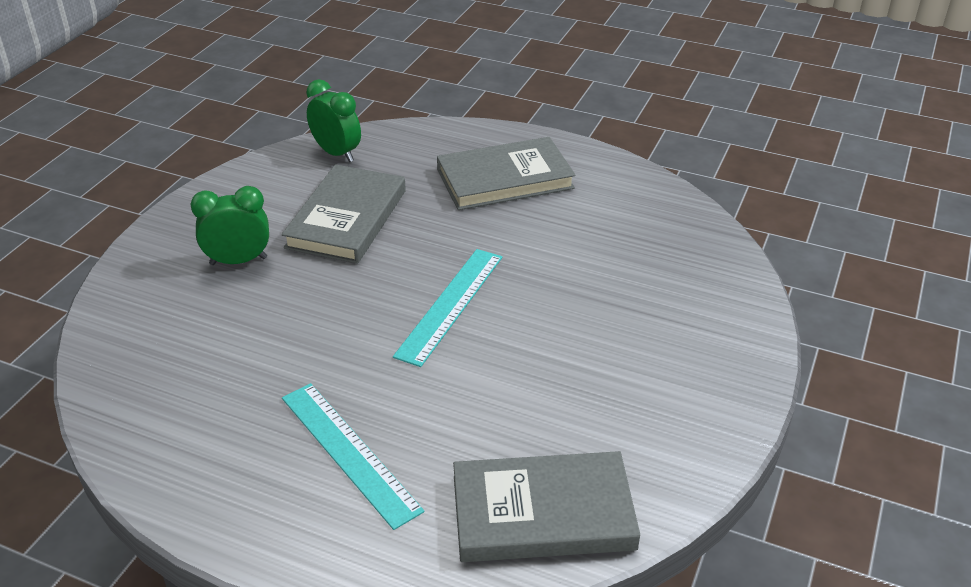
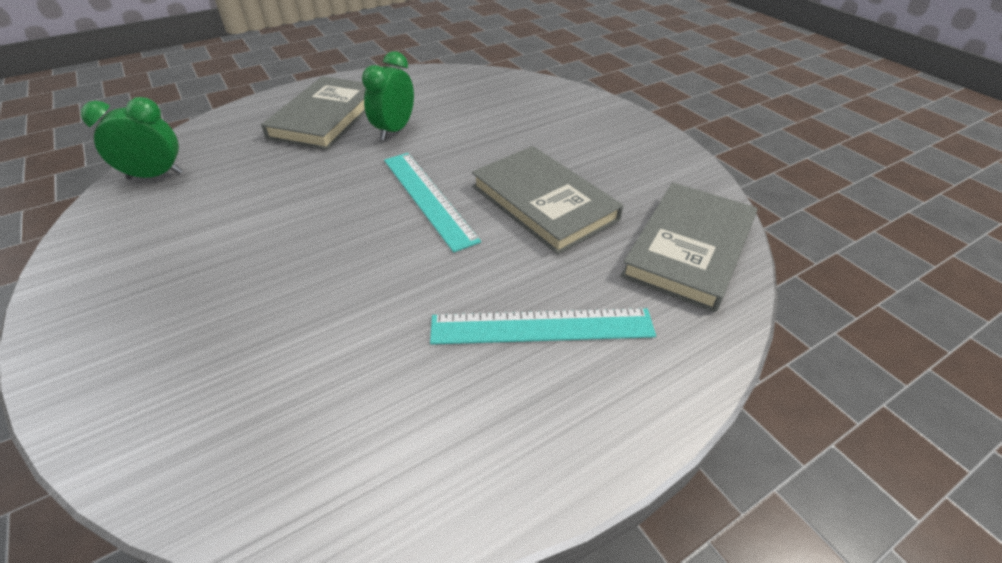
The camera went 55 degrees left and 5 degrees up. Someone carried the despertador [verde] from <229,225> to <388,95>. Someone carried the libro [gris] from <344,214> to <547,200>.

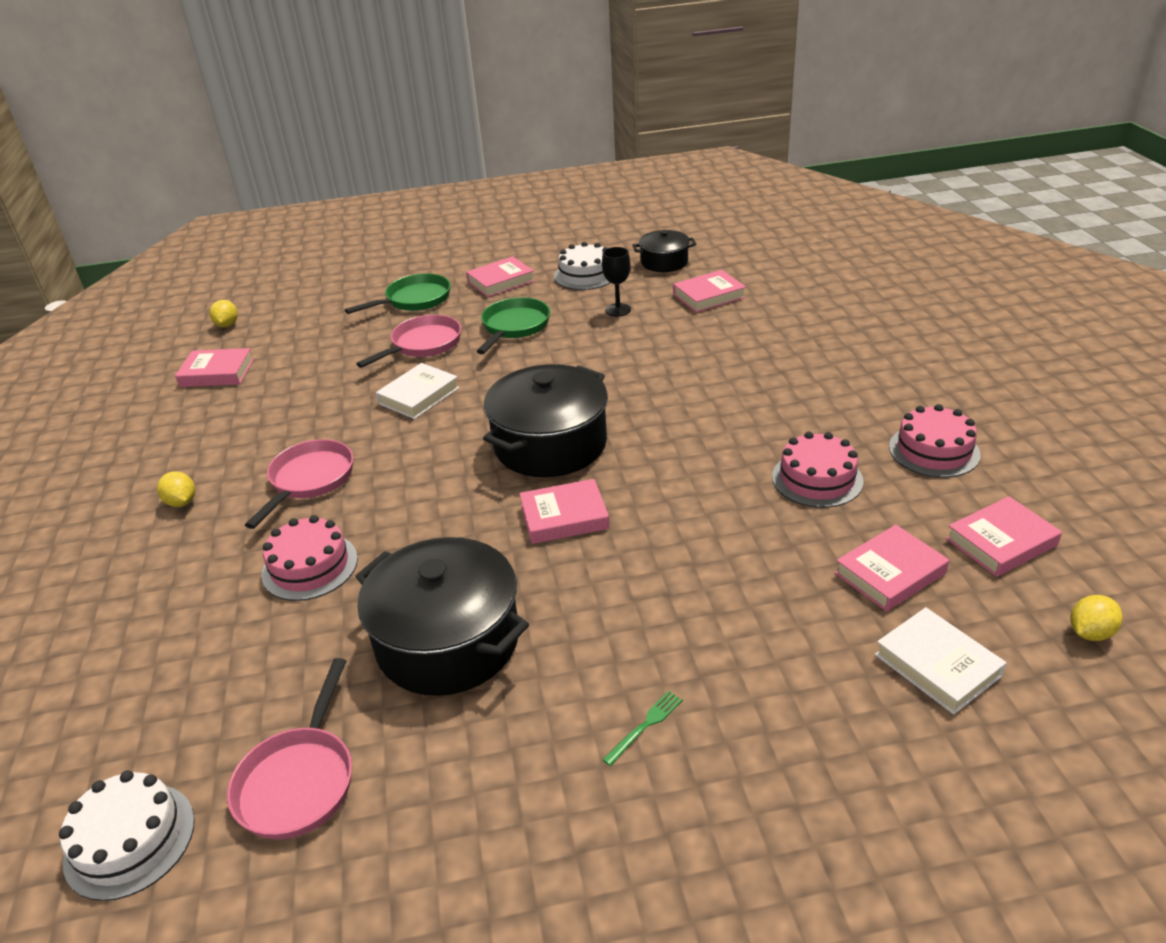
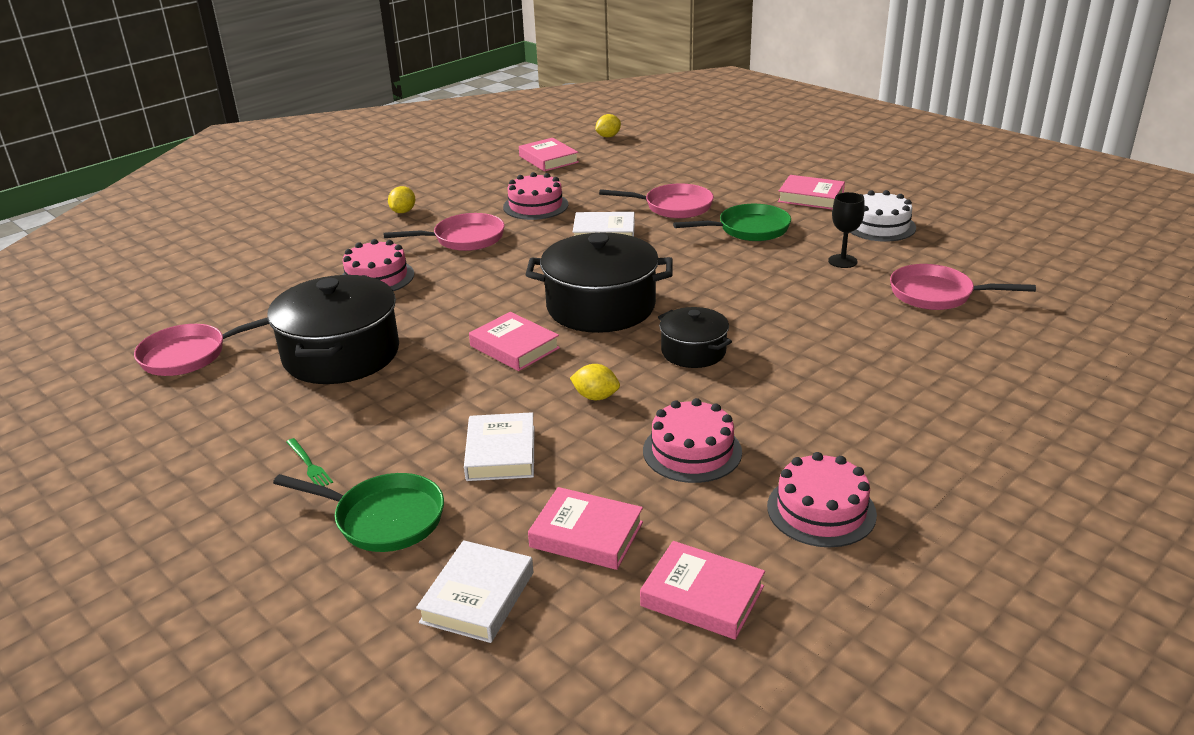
The camera went 55 degrees right and 5 degrees down. Someone carried the sartén [verde] from <398,294> to <358,512>. Someone rotated the tenedor [verde] at <642,728> by 45 degrees clockwise. Someone put down the libro [blanco] at <499,446>. Someone put down the tarta [rosa] at <535,196>. Someone carried the limón [amarillo] from <1096,618> to <595,382>. Someone carried the olla [negro] from <664,251> to <695,337>. Someone swapped the libro [rosa] at <709,291> for the sartén [rosa] at <963,287>. Someone took away the tarta [blanco] at <127,835>.

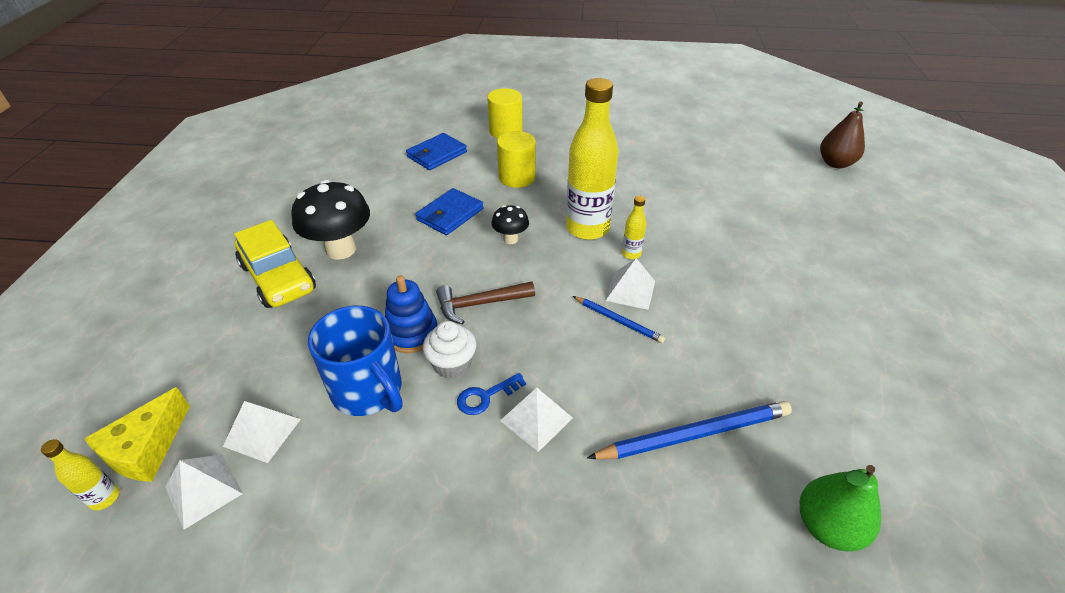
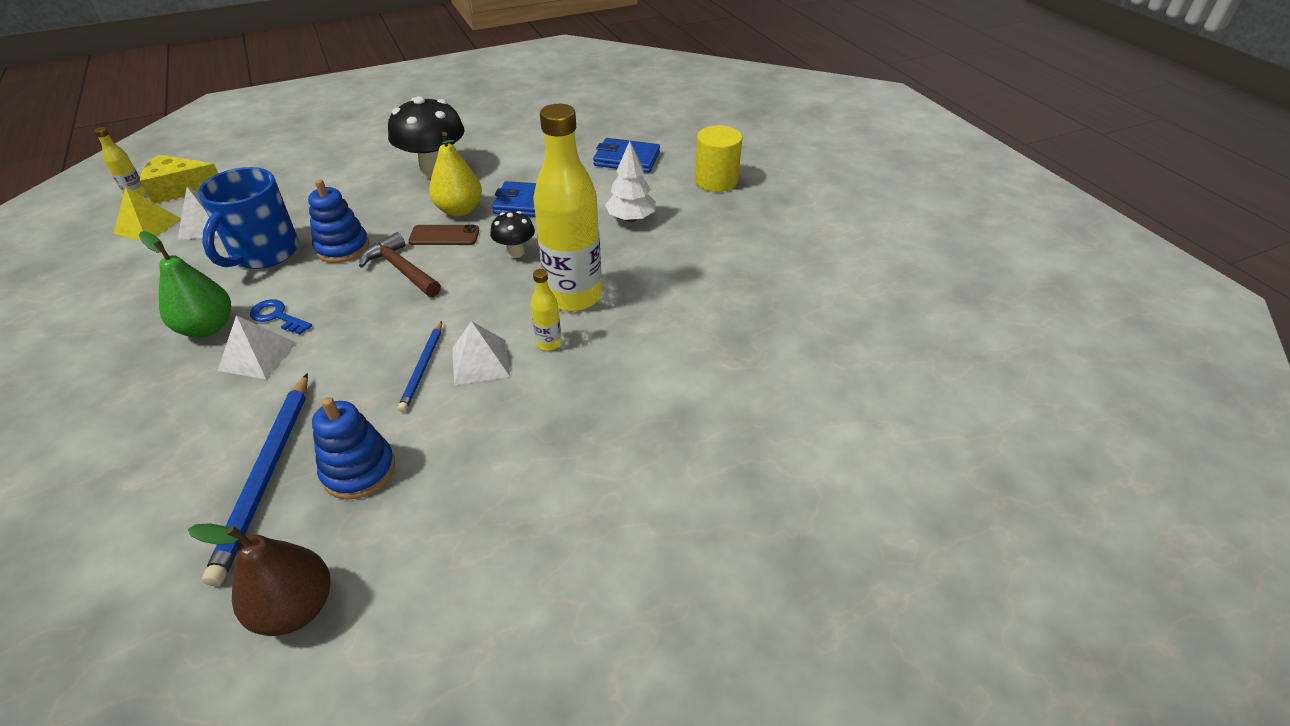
The camera went 60 degrees right and 0 degrees up. Someone repainted the pirámide [blanco] at <204,492>, which became the pirámide [amarillo] at <147,214>. Someone carried the pera [verde] from <840,508> to <185,284>. Someone carried the pera [marrón] from <842,135> to <259,579>. Someone rotated the lápiz [azul] at <689,430> by 45 degrees clockwise. Someone put down the juguete apilable [azul] at <353,448>. Someone put down the móvil [marrón] at <443,235>. Someone put down the pera [amarillo] at <455,174>. Someone swapped the cilindro [amarillo] at <516,159> for the árbol [blanco] at <630,181>. Someone took away the coche [amarillo] at <275,264>. Someone took away the magdalena [blanco] at <449,350>.

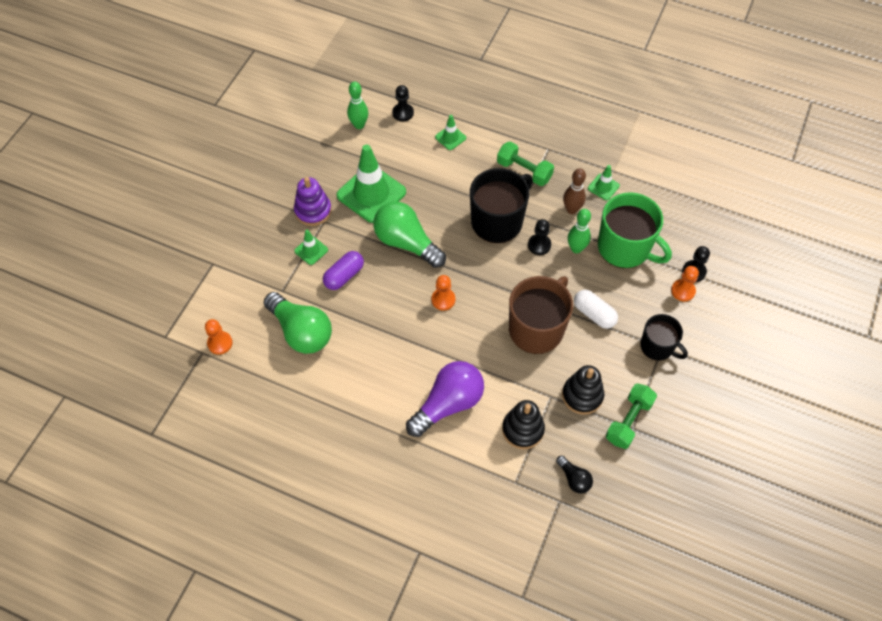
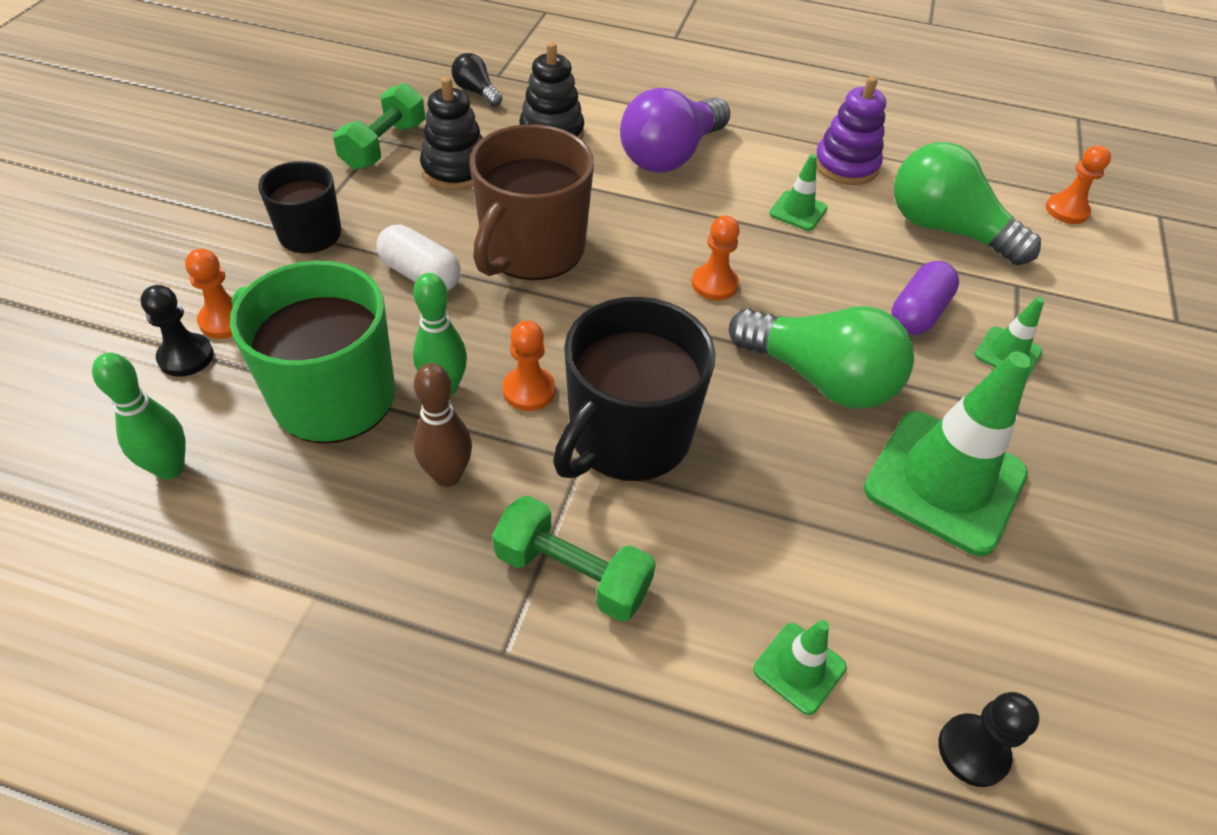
The camera went 170 degrees right and 10 degrees down. Someone carried the bolo [verde] from <357,105> to <139,416>. Someone repainted the peón [negro] at <539,237>, which became the peón [naranja] at <529,365>. Someone carried the cono de tráfico [verde] from <604,182> to <798,192>. Someone carried the juguete apilable [morado] from <313,201> to <850,130>.

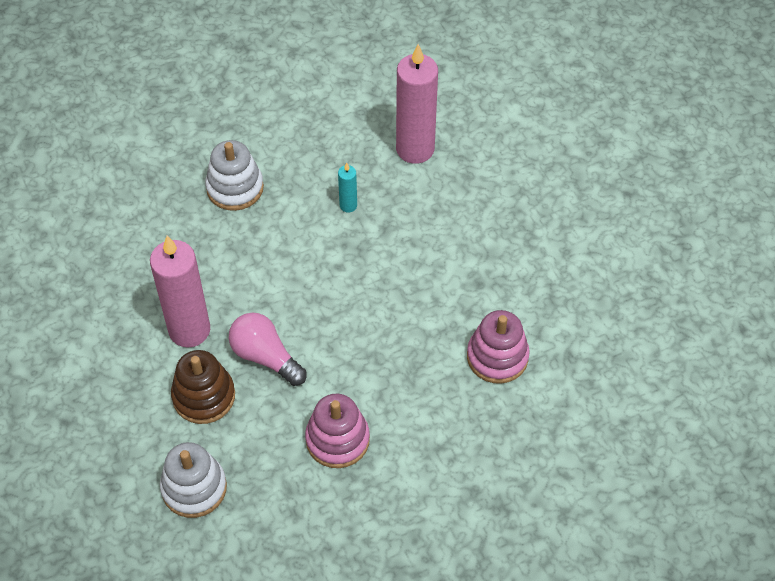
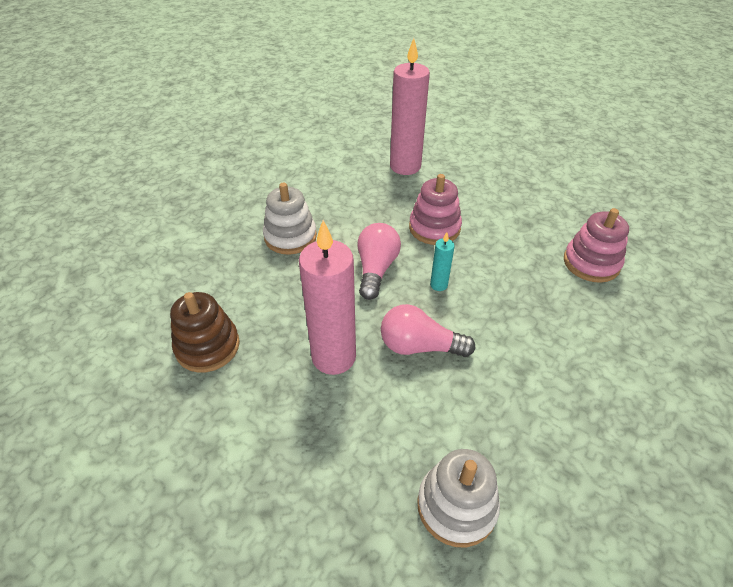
The camera went 30 degrees left and 10 degrees down. Someone carried the juguete apilable [marrón] from <203,387> to <205,332>. Someone put down the bombilla [rosa] at <379,261>. Someone carried the juguete apilable [rosa] from <337,431> to <435,209>. Someone carried the vela [turquesa] from <347,188> to <442,261>.

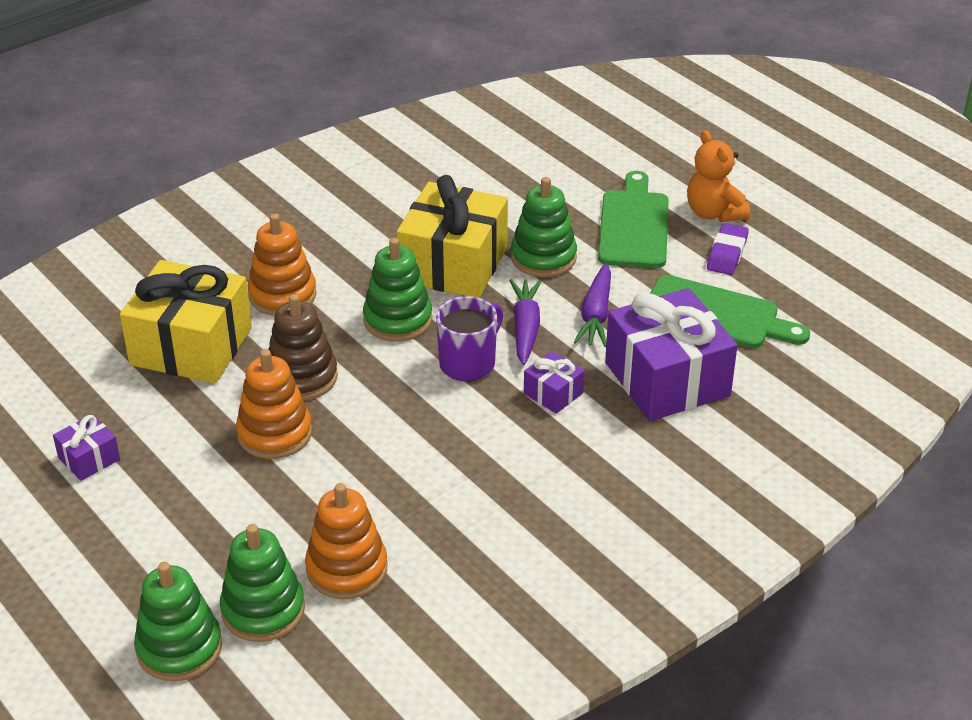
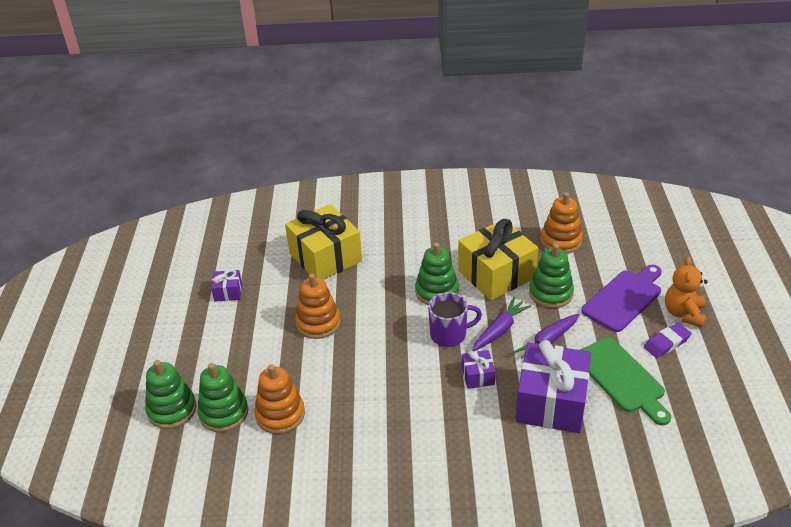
The camera went 40 degrees right and 0 degrees up. Someone carried the juguete apilable [naranja] from <282,264> to <562,223>. Someone repainted the tabla de cortar [verde] at <633,219>, which became the tabla de cortar [morado] at <622,298>. Someone took away the juguete apilable [marrón] at <303,347>.

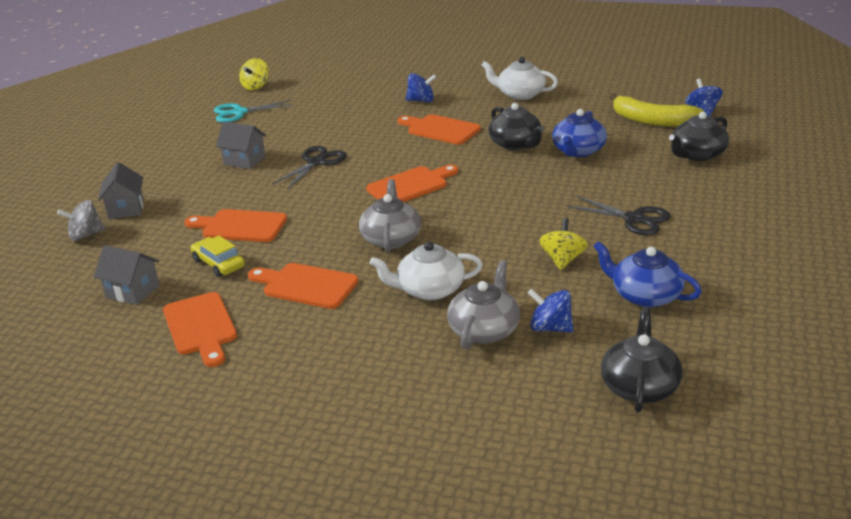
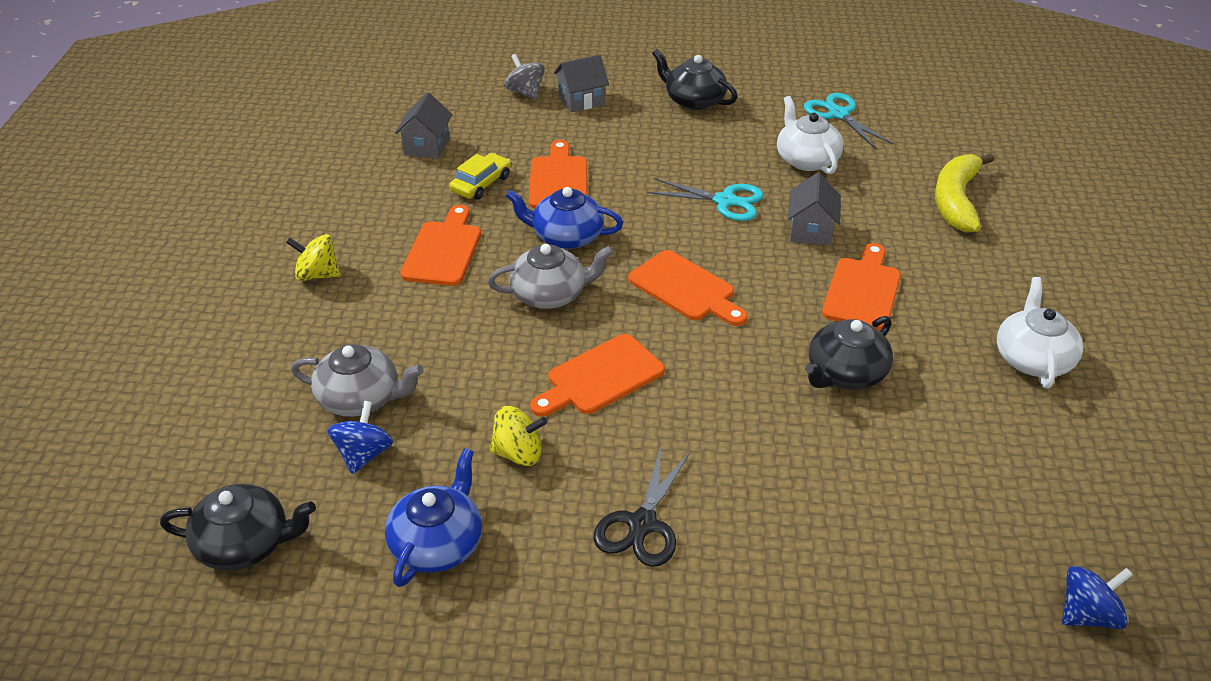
The camera went 75 degrees right and 10 degrees up. Someone carried the peonza [amarillo] from <254,74> to <313,257>. Someone carried the tetera [azul] from <579,133> to <564,218>. Someone carried the tabla de cortar [naranja] from <200,329> to <597,375>. Someone repainted the tijeras [negro] at <309,167>, which became the tijeras [turquesa] at <705,199>. Someone carried the tetera [negro] from <699,136> to <694,79>. Someone carried the tetera [blanco] from <426,270> to <810,135>. Someone carried the casa [gris] from <241,145> to <814,209>. Someone carried the plátano [amarillo] from <656,110> to <964,192>. Someone took away the peonza [azul] at <421,88>.

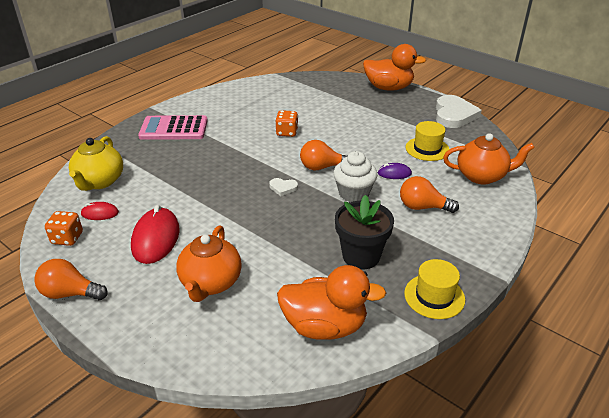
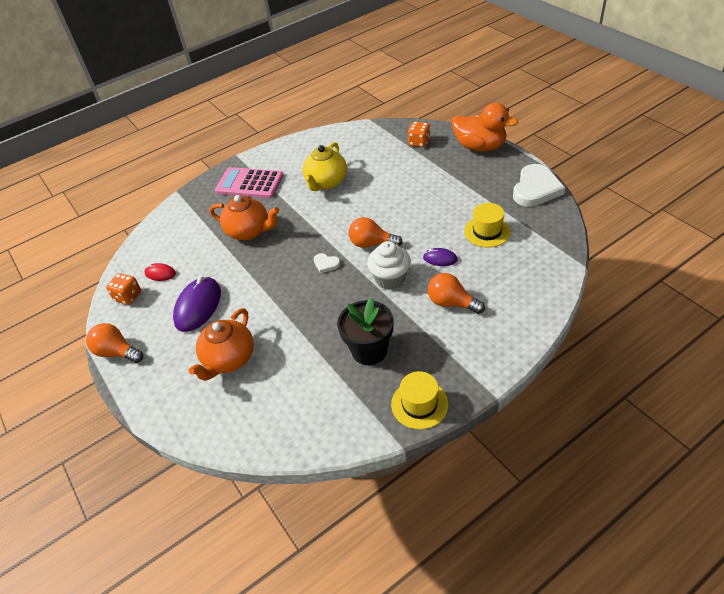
The camera went 20 degrees right and 10 degrees up. Someone repainted the ratón [rojo] at <155,234>, which became the ratón [morado] at <197,304>. Someone carried the tetera [naranja] from <489,158> to <244,217>. Someone carried the tetera [amarillo] from <96,163> to <324,166>. Someone carried the dado [naranja] from <287,123> to <419,134>. Someone took away the pato [naranja] at <331,302>.

